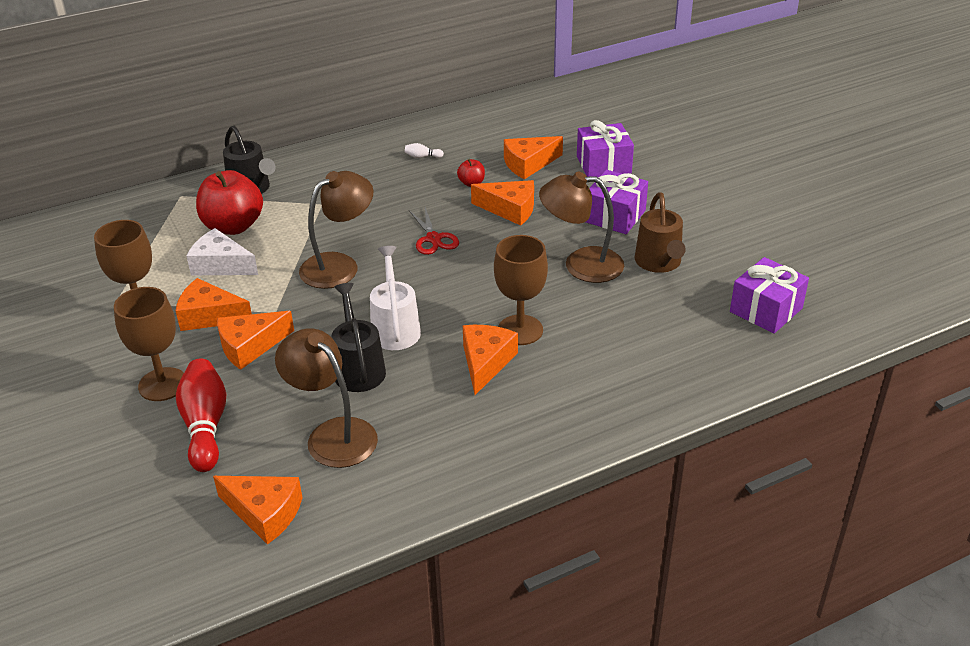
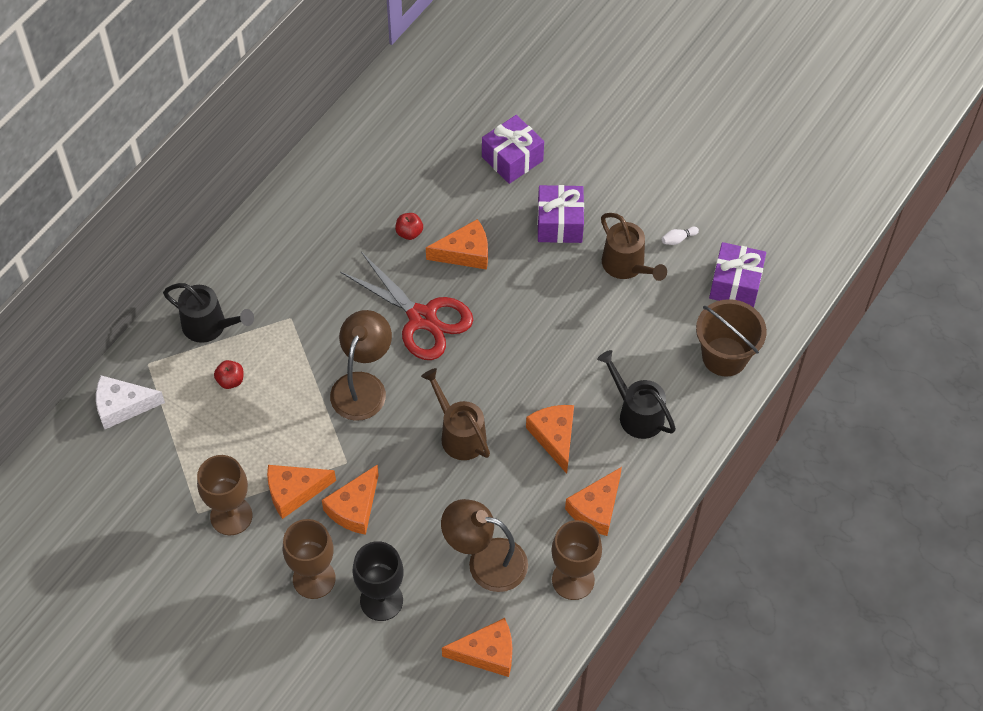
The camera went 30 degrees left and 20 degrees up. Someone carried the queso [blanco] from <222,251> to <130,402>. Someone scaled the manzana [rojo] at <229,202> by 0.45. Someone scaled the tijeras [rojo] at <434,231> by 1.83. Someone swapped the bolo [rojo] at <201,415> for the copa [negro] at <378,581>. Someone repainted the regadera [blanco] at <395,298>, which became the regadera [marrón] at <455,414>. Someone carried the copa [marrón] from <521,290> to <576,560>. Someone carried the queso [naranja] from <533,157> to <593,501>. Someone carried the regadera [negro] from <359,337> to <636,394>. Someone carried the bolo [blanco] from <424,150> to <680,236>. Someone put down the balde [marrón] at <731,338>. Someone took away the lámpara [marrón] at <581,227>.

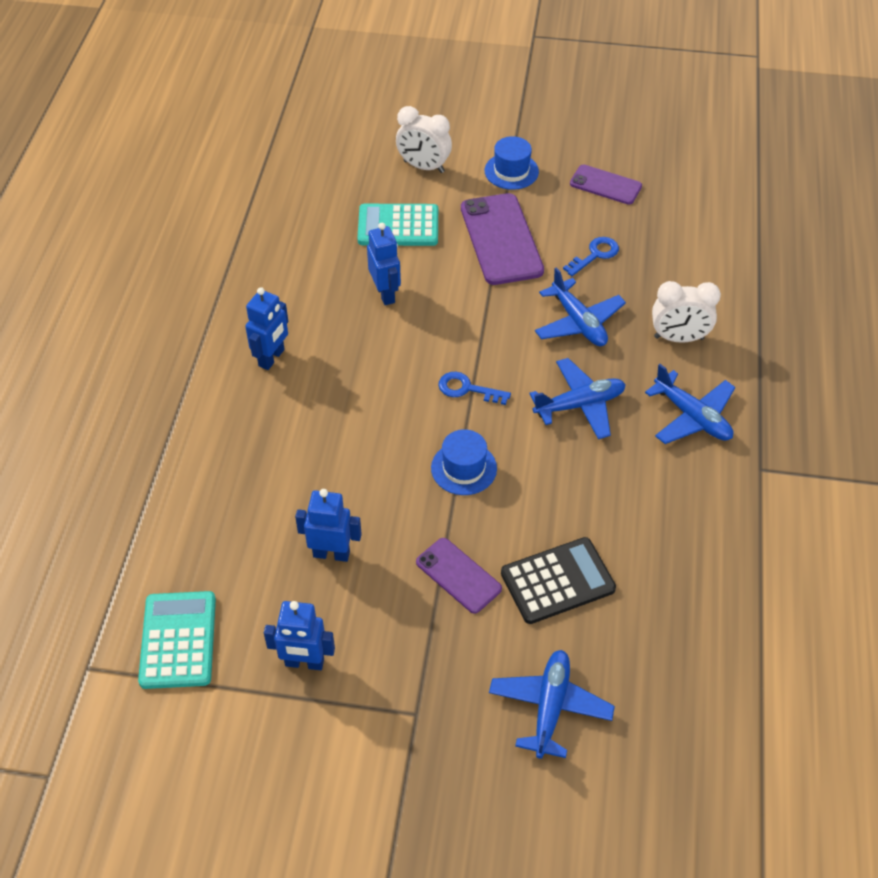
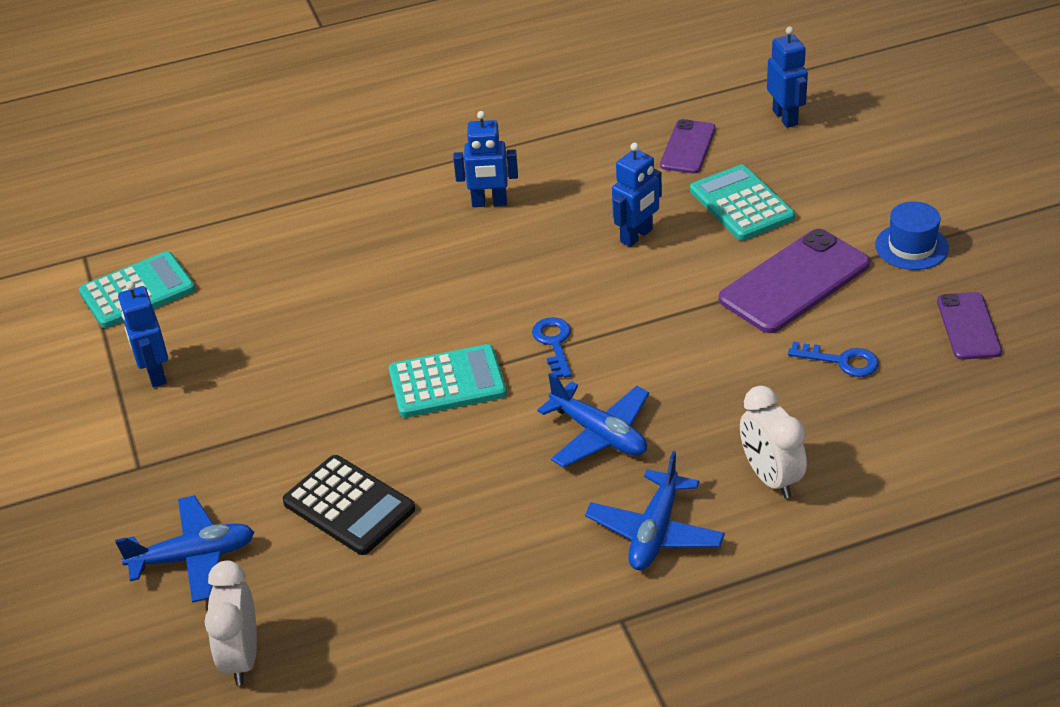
The camera went 65 degrees right and 10 degrees down. Someone carried the despertador [blanco] from <424,139> to <230,623>. Someone swapped the sombrero [azul] at <464,462> for the calculadora [turquesa] at <448,381>. Someone carried the móvil [morado] from <459,576> to <688,146>. Someone carried the robot [azul] from <328,525> to <787,77>. Someone took away the avión [azul] at <580,306>.

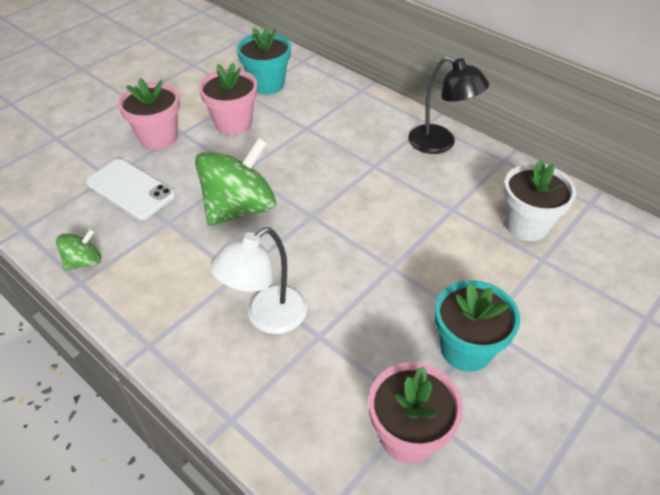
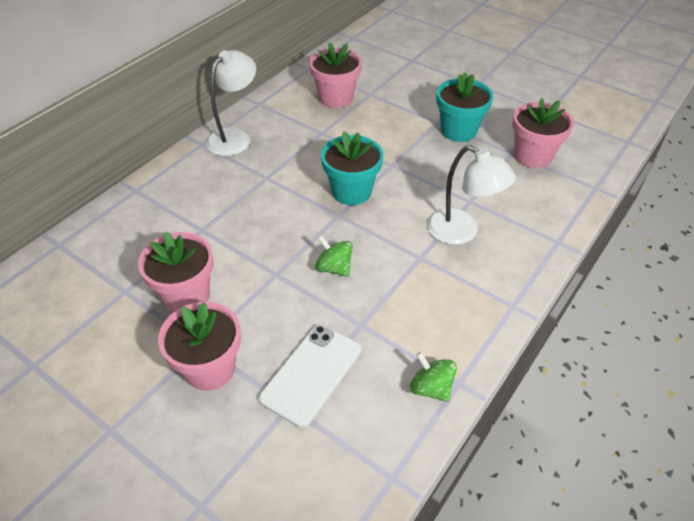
The camera went 95 degrees left and 0 degrees up. Someone repainted the lámpara [negro] at <448,105>, which became the lámpara [blanco] at <231,103>. Someone repainted the maceta [blanco] at <539,200>, which became the maceta [rosa] at <335,75>. Someone scaled the peonza [verde] at <235,181> by 0.48. Someone carried the maceta [turquesa] from <264,60> to <352,168>.

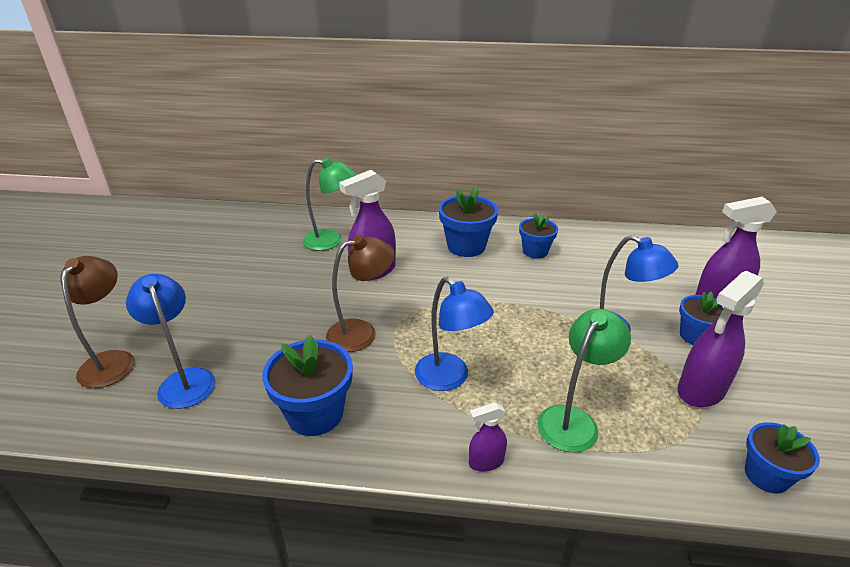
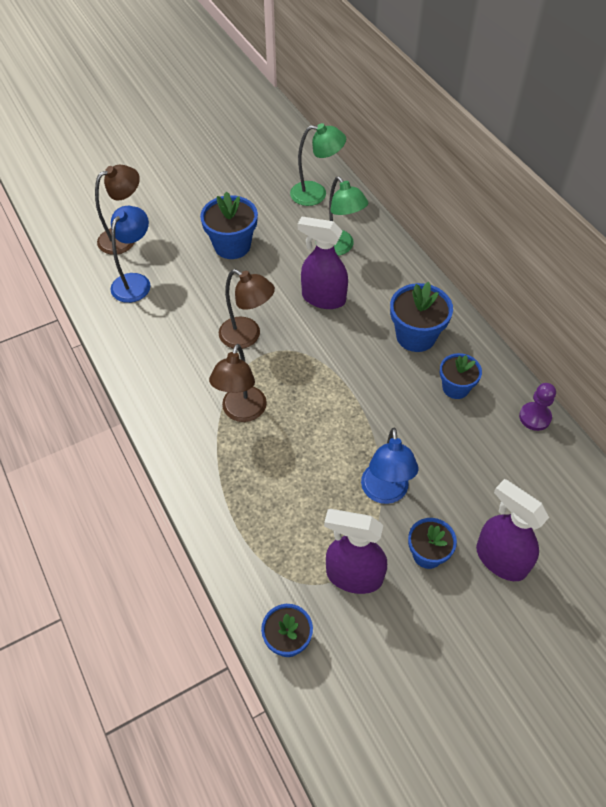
The camera went 55 degrees right and 20 degrees up. Someone carried the maceta [azul] from <307,385> to <229,225>. Someone repainted the lámpara [azul] at <454,334>, which became the lámpara [marrón] at <238,383>. Someone carried the lámpara [verde] from <584,380> to <318,164>. Someone put down the peón [morado] at <537,407>. Someone took away the pulverizador [morado] at <488,437>.

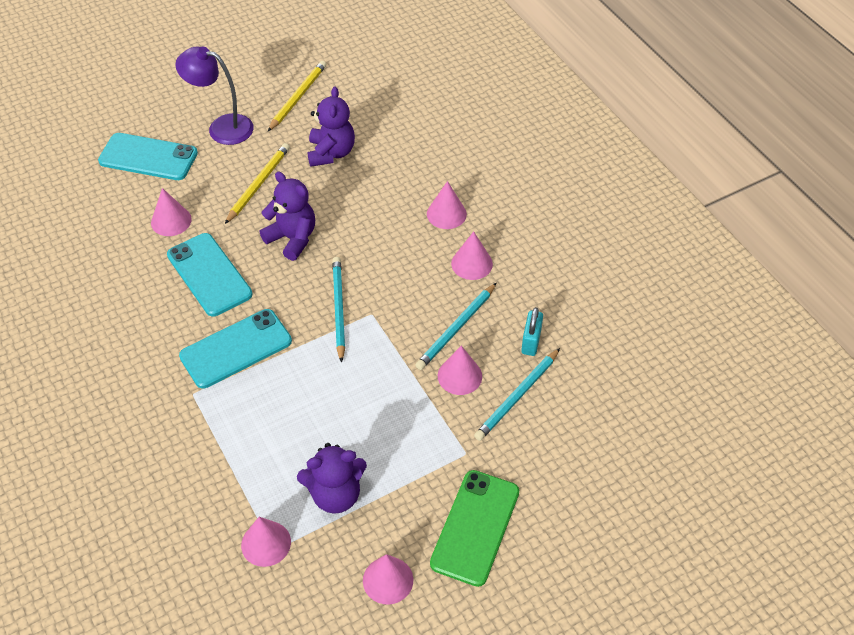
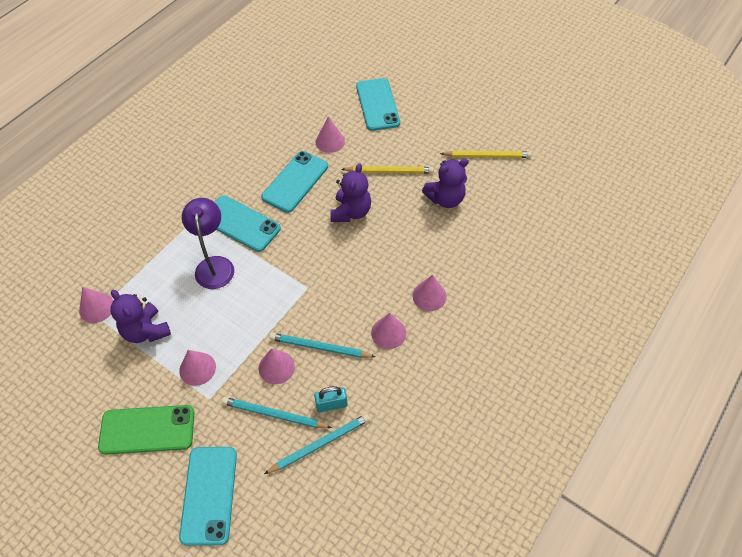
The camera went 65 degrees right and 5 degrees up. Someone carried the cono [rosa] from <388,579> to <197,368>. Someone put down the móvil [turquesa] at <208,496>. Someone carried the lámpara [morado] from <214,95> to <208,243>. Someone carried the lápiz [turquesa] from <338,310> to <317,444>.

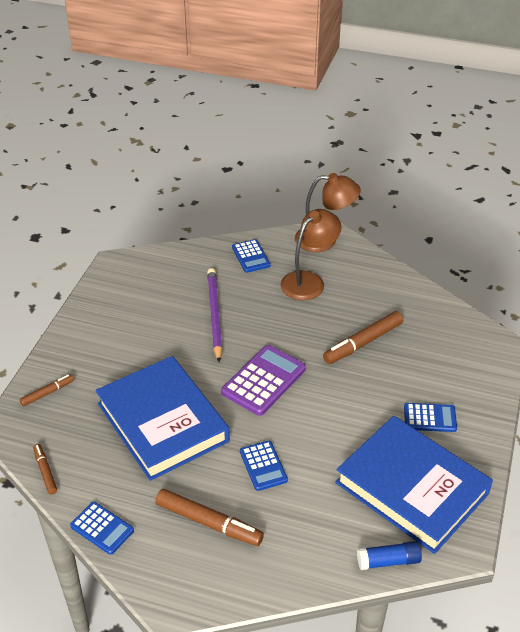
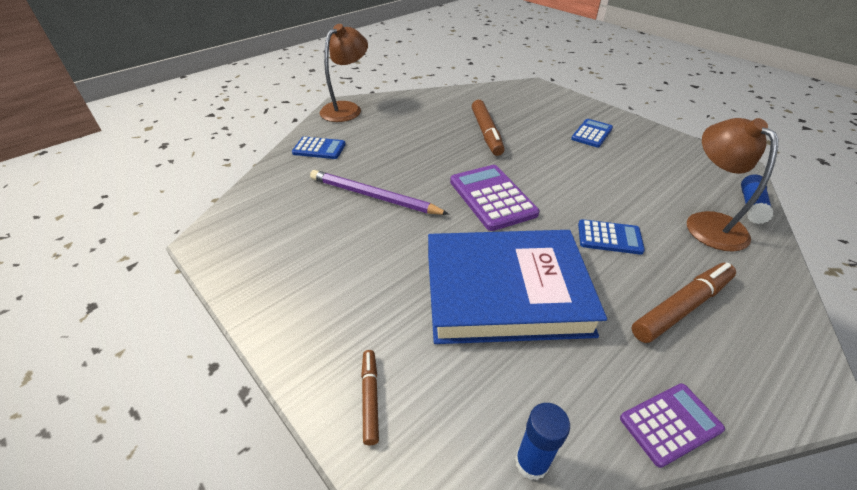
The camera went 60 degrees left and 0 degrees up. Someone swapped the rotulador [marrón] at <45,469> for the barra de pegamento [azul] at <542,441>. Someone repainted the calculadora [azul] at <102,528>, which became the calculadora [morado] at <672,425>. Someone carried the lámpara [marrón] from <310,254> to <733,185>. Someone took away the libro [azul] at <414,485>.

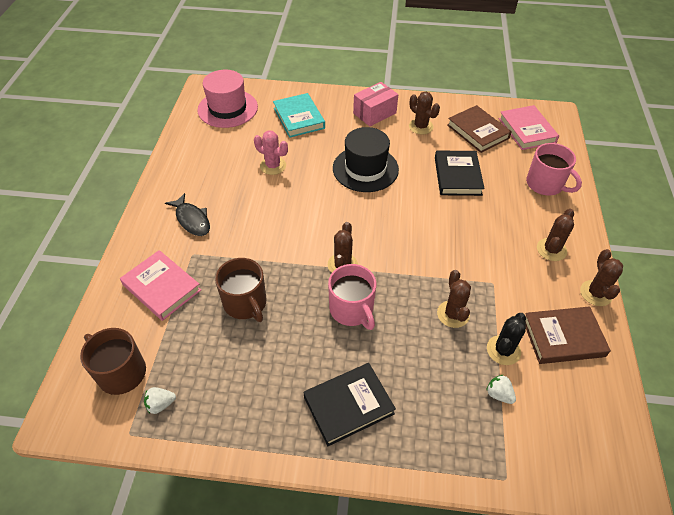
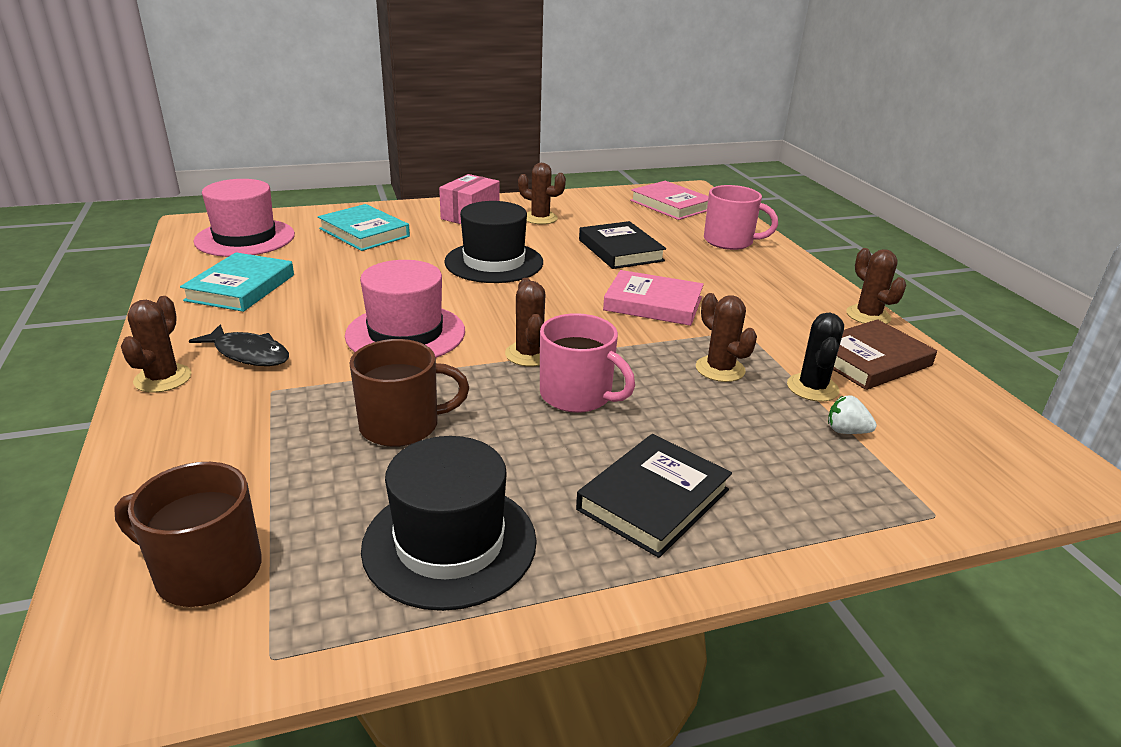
The camera went 25 degrees left and 20 degrees down. Someone carried the cactus [marrón] from <555,235> to <156,344>. Someone put down the libro [turquesa] at <237,282>. Someone put down the sombrero [rosa] at <405,309>. Someone rotated the taza [marrón] at <241,290> by 45 degrees counterclockwise. Someone put down the sombrero [negro] at <449,523>. Someone carried the libro [rosa] from <160,285> to <653,298>. Someone took away the fresa [blanco] at <160,400>. Someone took away the cactus [rosa] at <271,152>. Someone took away the libro [marrón] at <479,129>.

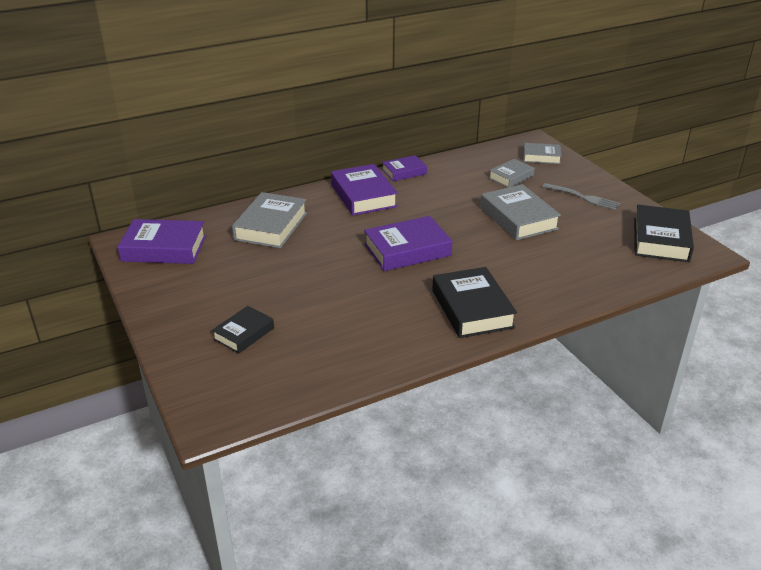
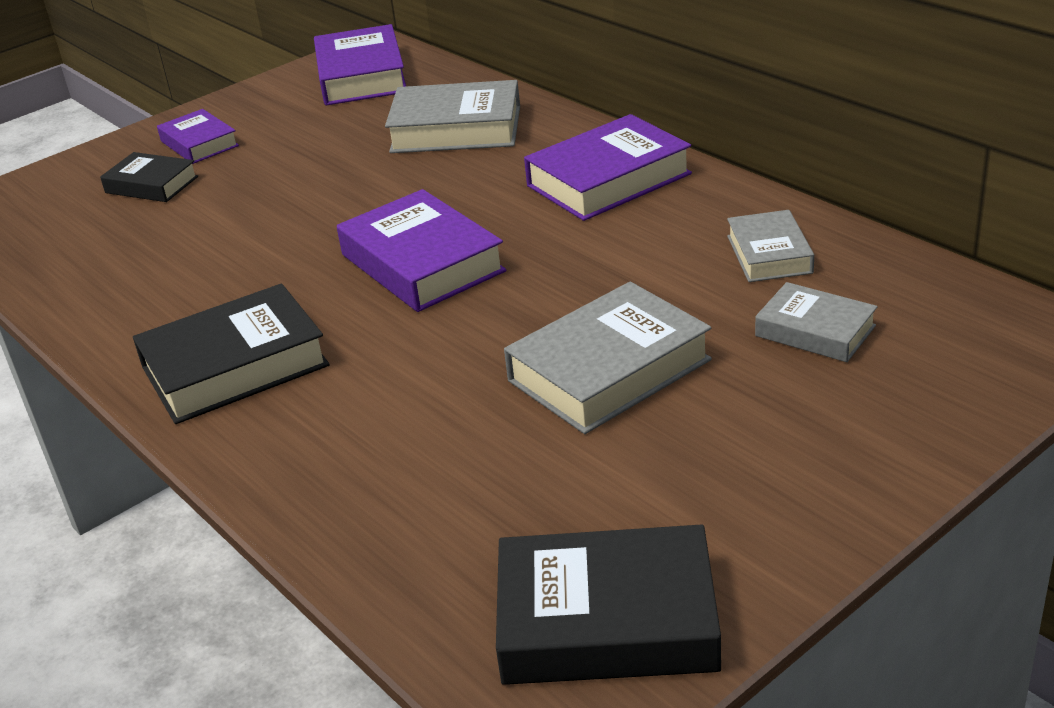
The camera went 80 degrees right and 0 degrees up. Someone carried the libro [morado] from <404,168> to <198,136>. Someone carried the libro [gris] from <542,153> to <770,246>. Someone took away the tenedor [gris] at <581,196>.

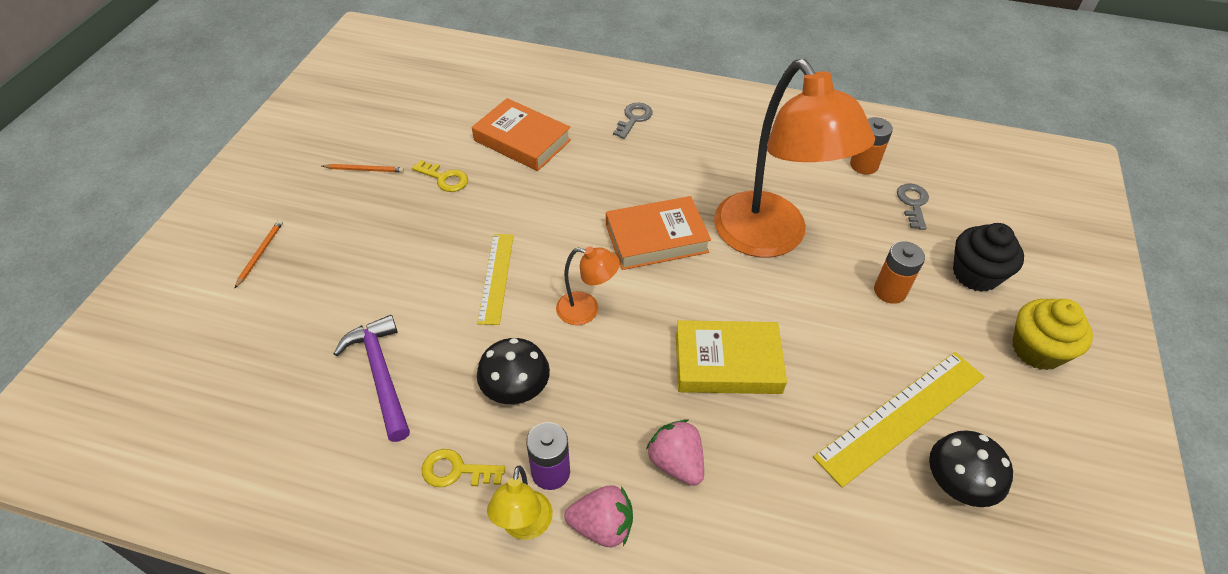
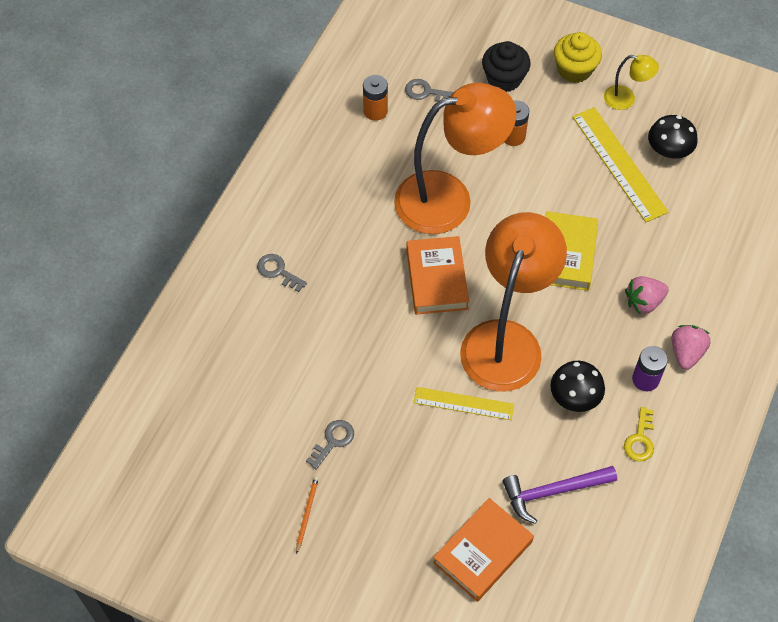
The camera went 80 degrees left and 10 degrees up. Someone repainted the llave [amarillo] at <440,176>, which became the llave [gris] at <330,445>. Someone carried the libro [naranja] from <521,134> to <483,550>. Someone scaled the lámpara [naranja] at <588,285> by 2.36. Someone carried the lámpara [amarillo] from <520,502> to <631,82>. Someone took away the lápiz [naranja] at <259,254>.

